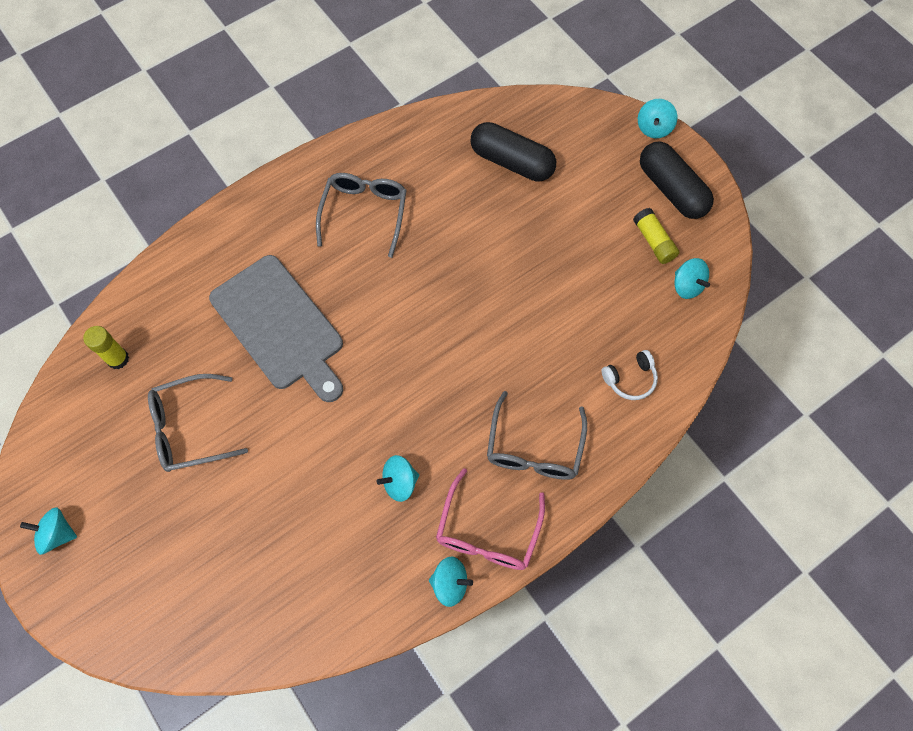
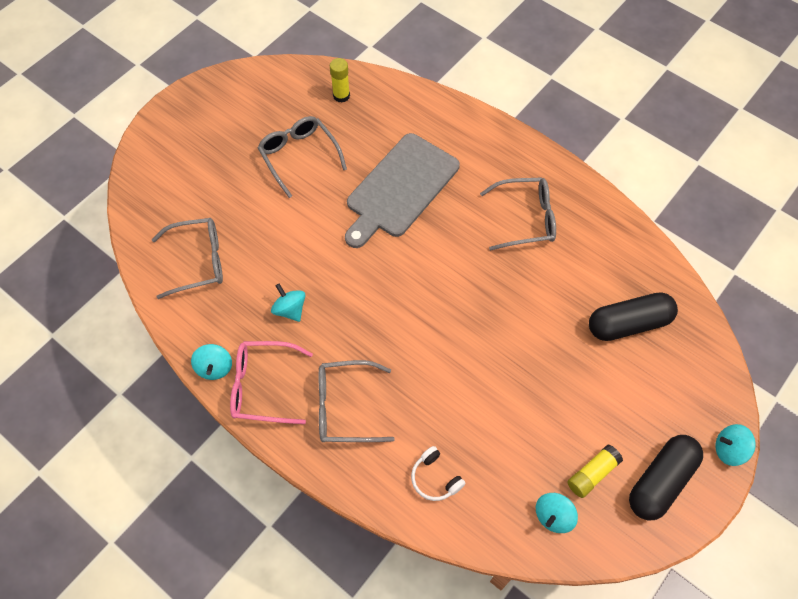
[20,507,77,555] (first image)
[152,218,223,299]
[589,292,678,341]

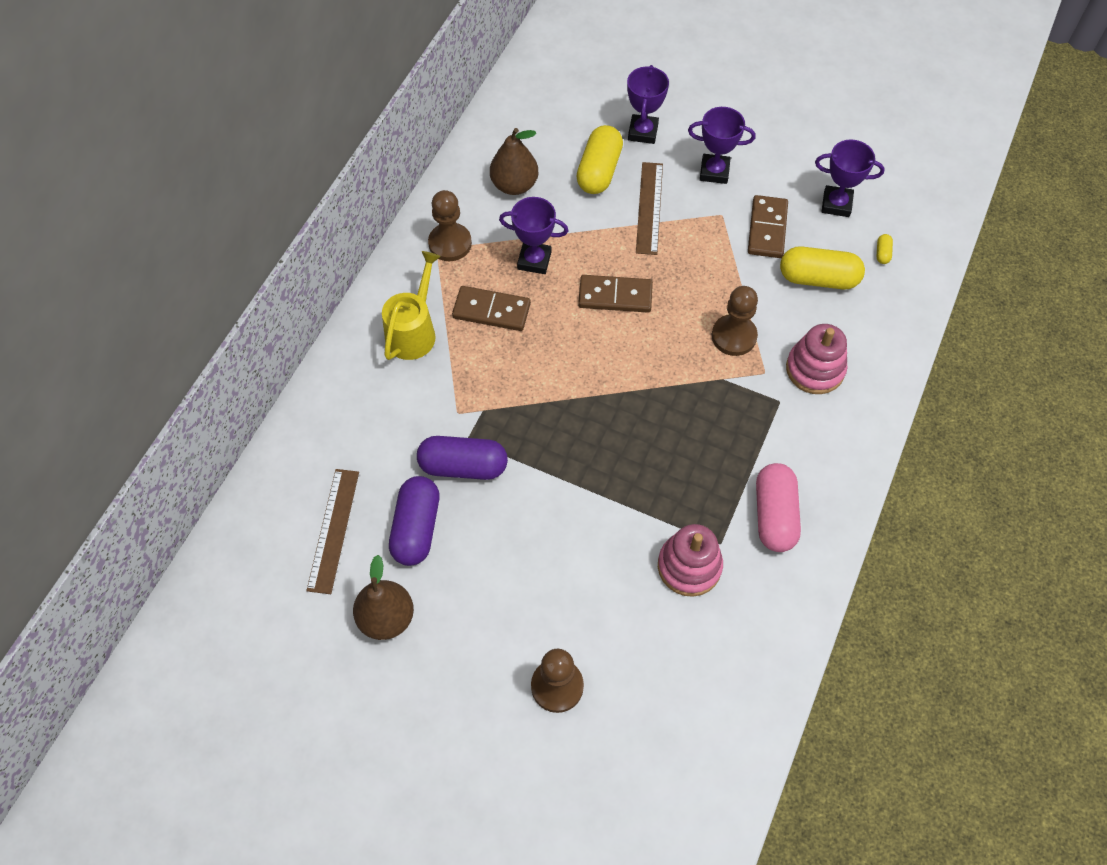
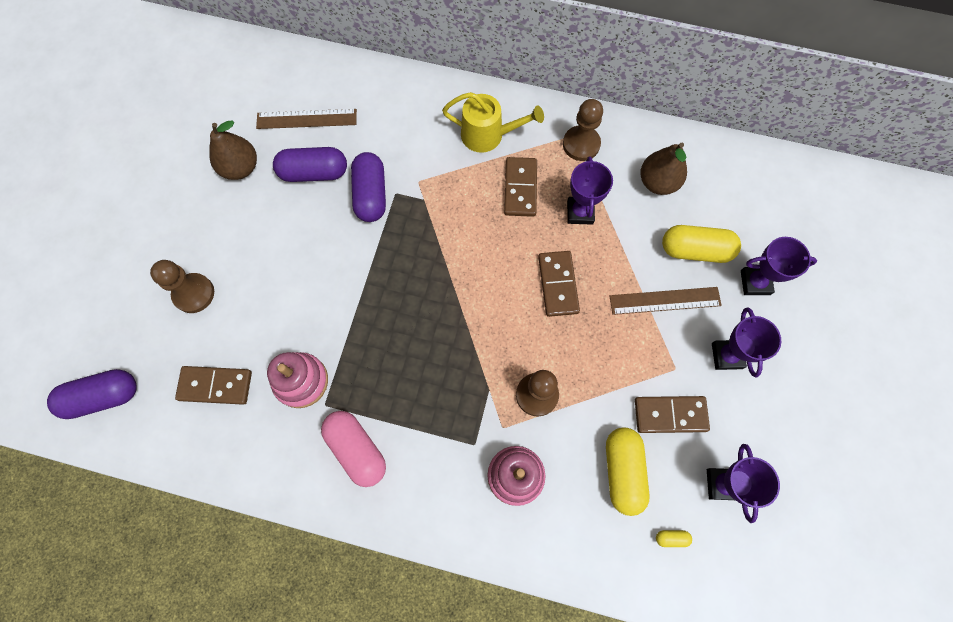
[47,369,137,419]
[175,366,252,405]
[321,411,386,487]

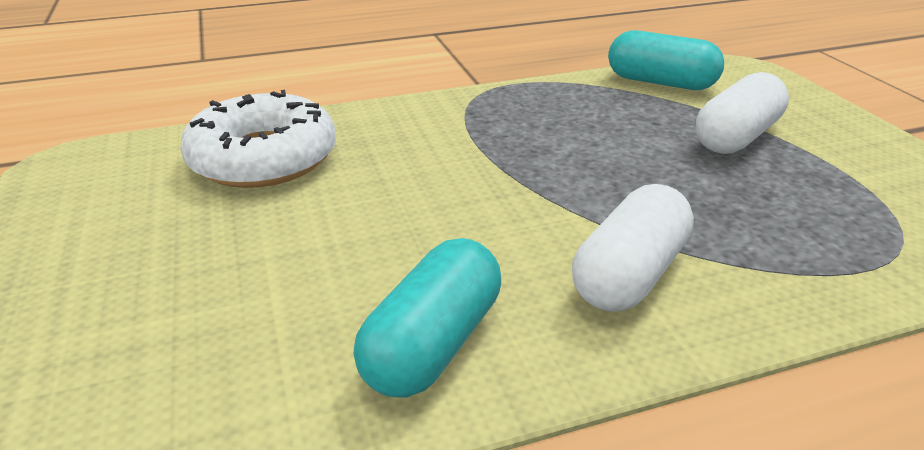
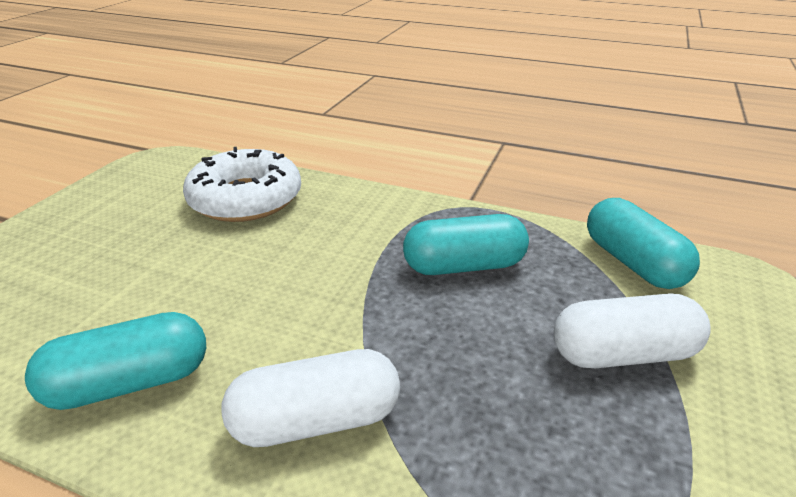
[403,214,529,275]

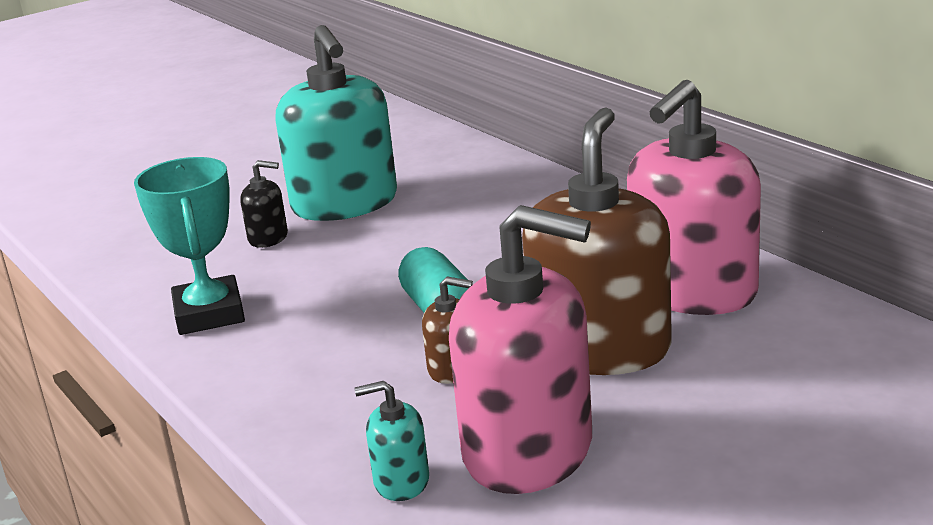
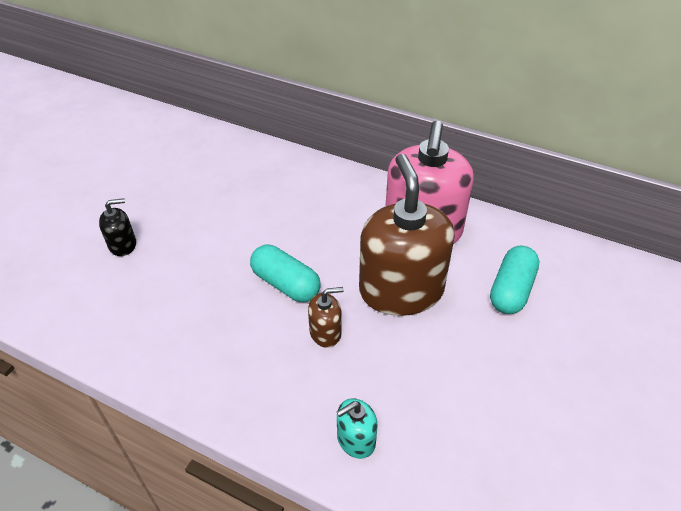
[134,157,245,335] (first image)
[275,25,397,221] (first image)
[449,205,592,494] (first image)
[490,246,539,314]

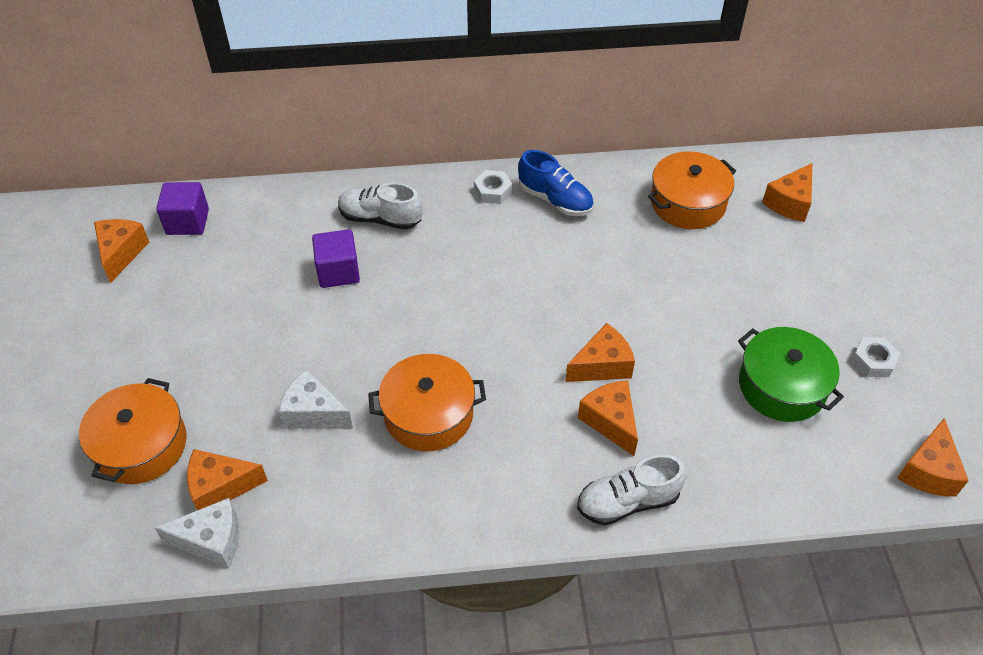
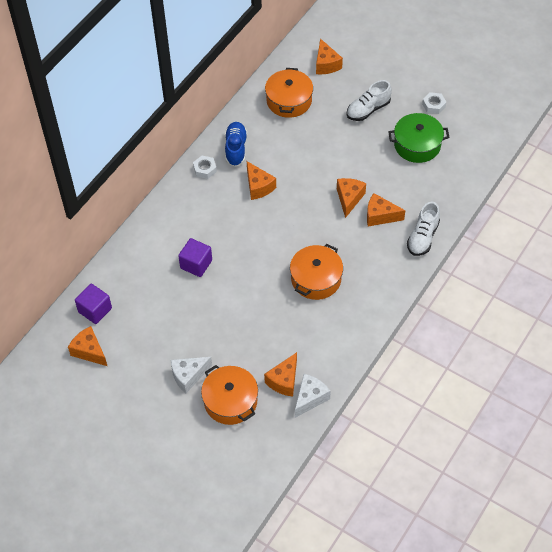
[171,357,212,393]
[346,80,392,121]
[247,161,276,200]
[225,122,247,167]

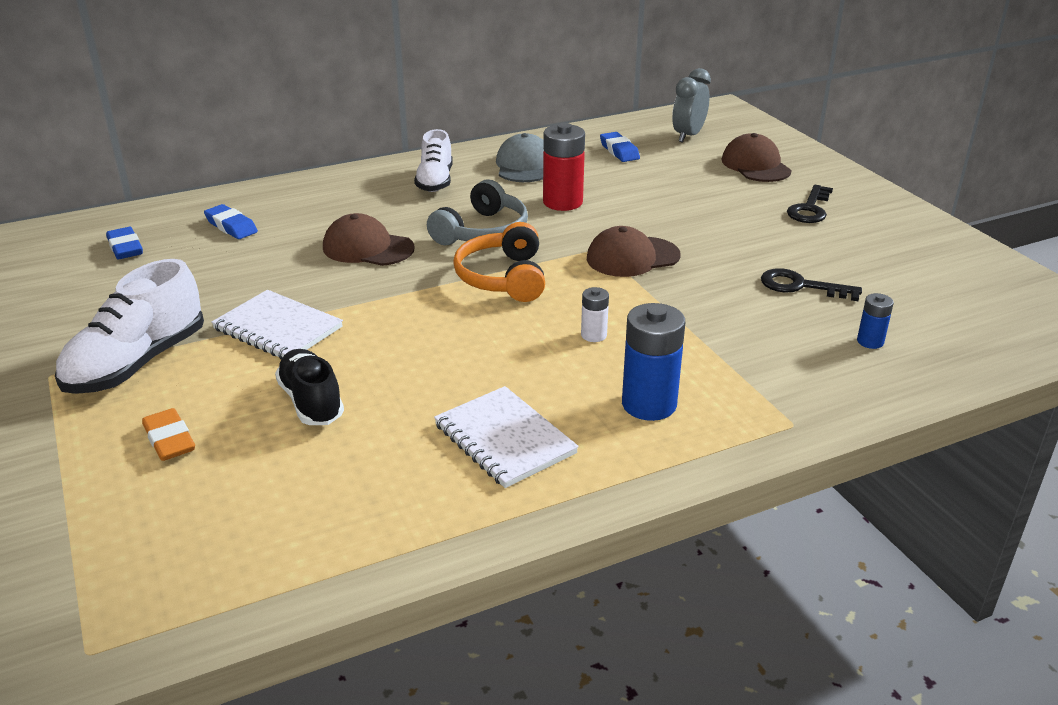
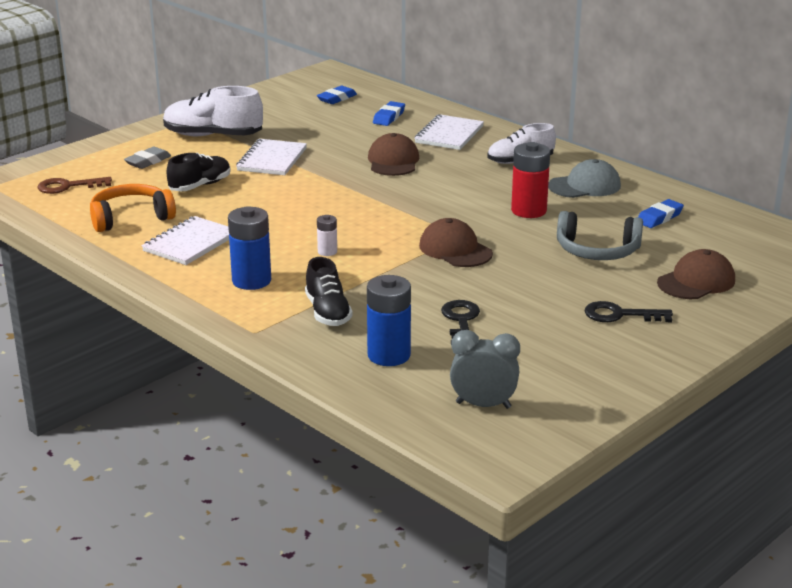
[37,177,112,194]
[305,257,353,326]
[414,114,484,150]
[557,211,643,260]
[90,184,176,232]
[450,330,520,409]
[124,147,171,169]
[367,275,411,366]

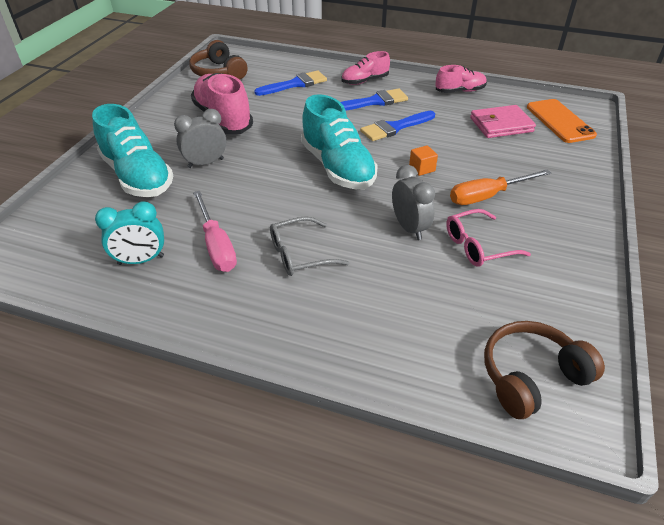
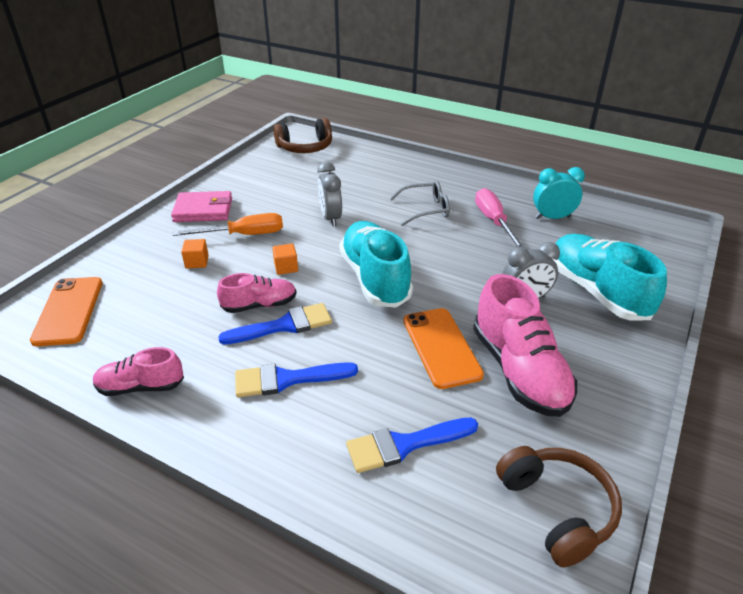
[446,209,531,267] (first image)
[181,239,209,268]
[403,308,484,389]
[217,273,297,313]
[171,191,232,222]

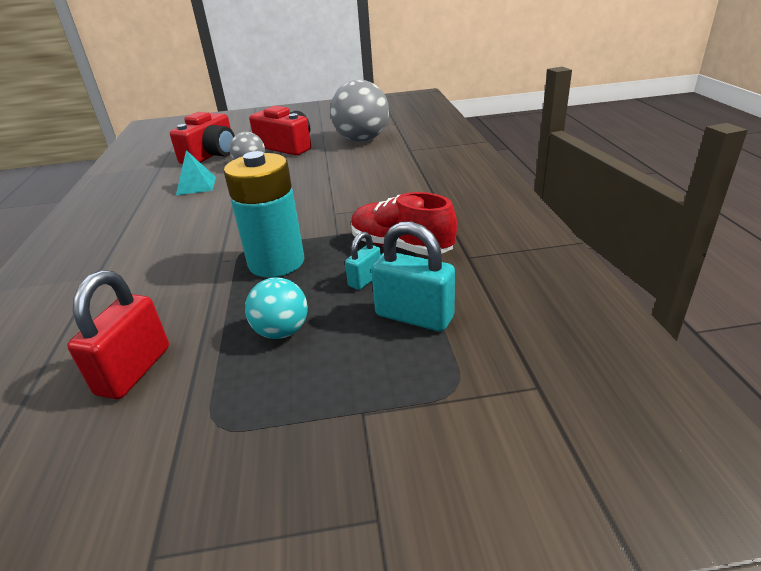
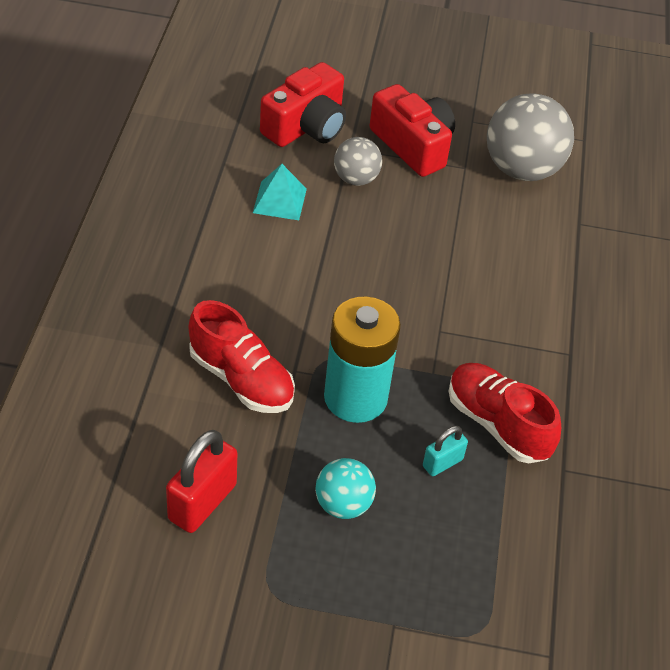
[371,221,455,332] (first image)
[189,300,295,413]

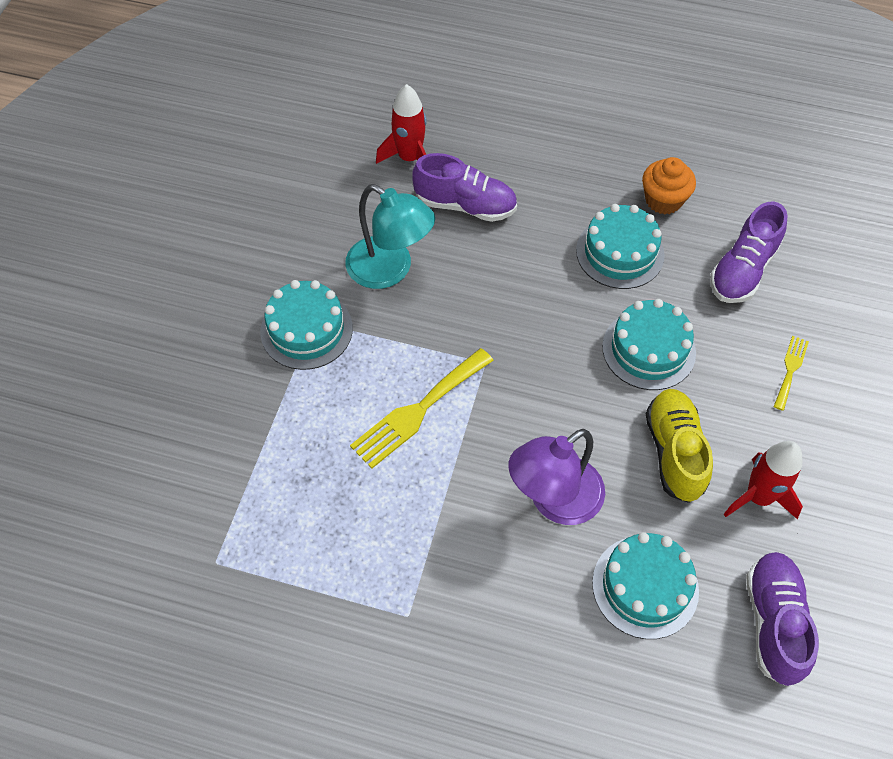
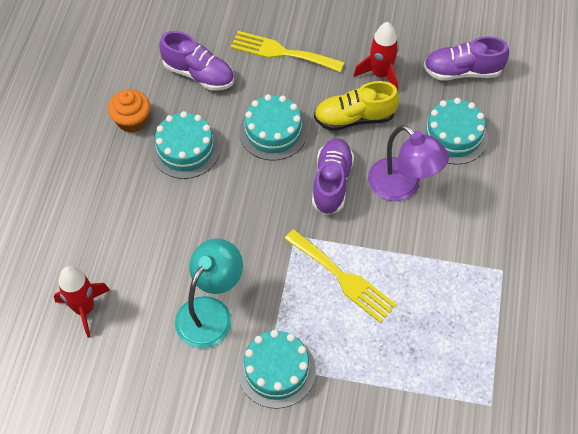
[312,138,354,215]
[231,31,344,72]

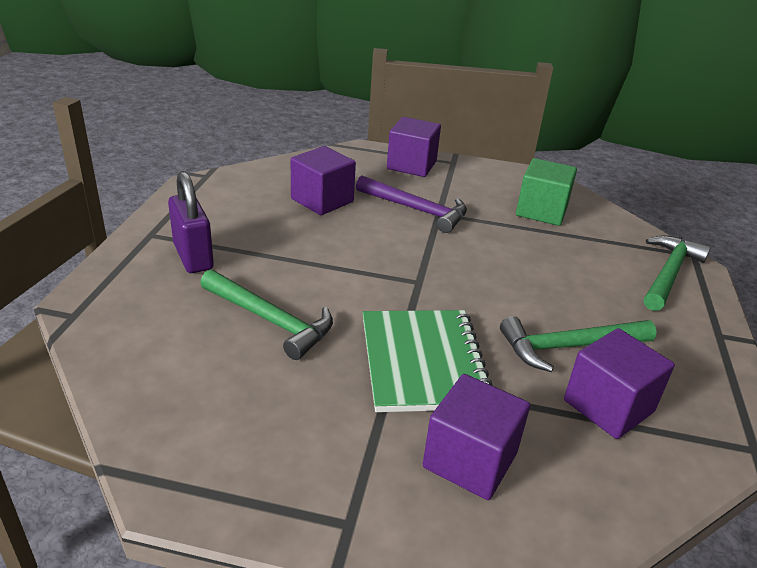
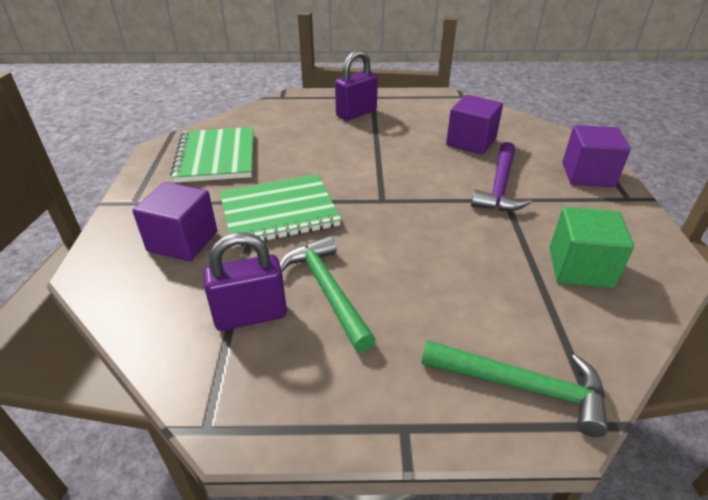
[200,270,333,360] (first image)
[170,127,254,183]
[203,232,287,331]

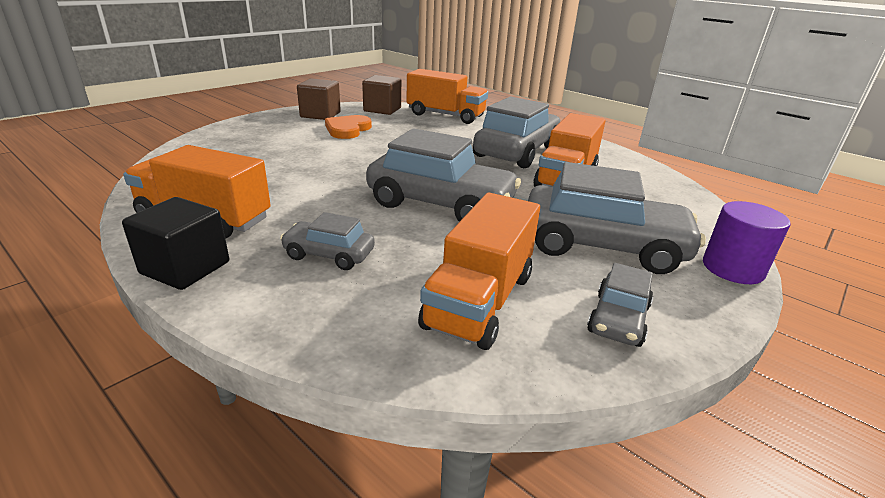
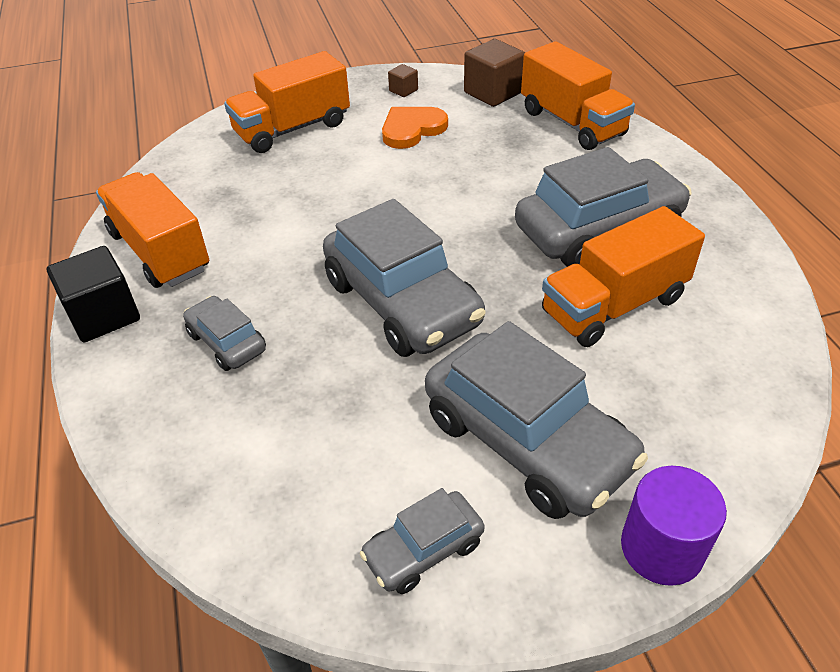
[224,51,350,153]
[388,64,418,97]

